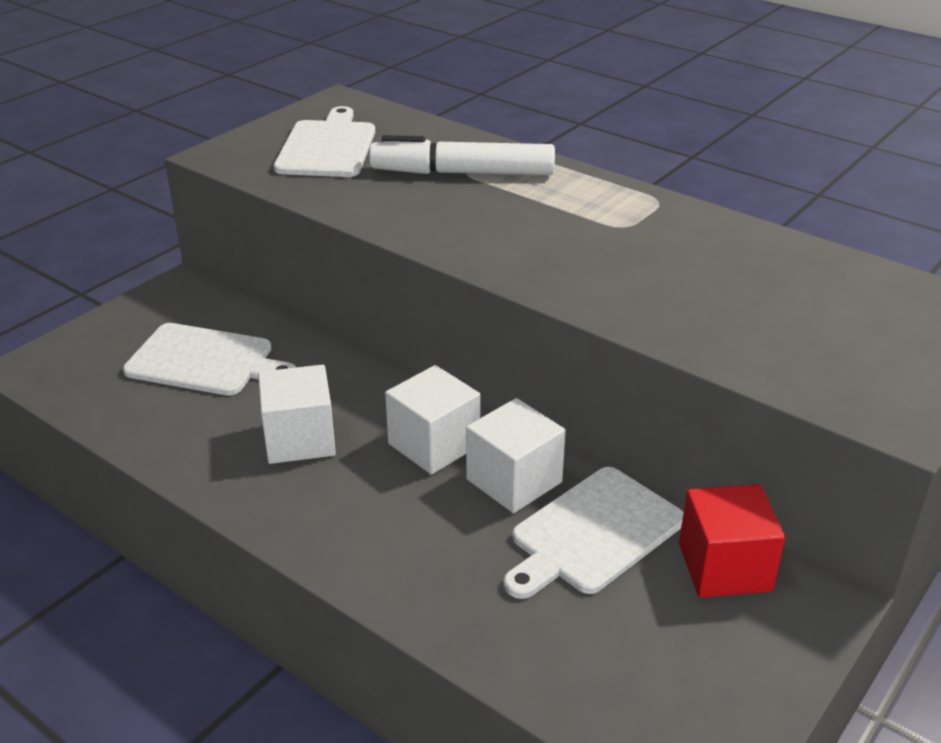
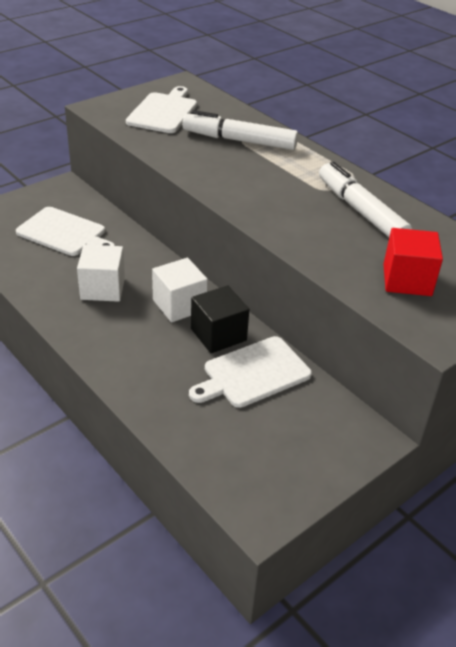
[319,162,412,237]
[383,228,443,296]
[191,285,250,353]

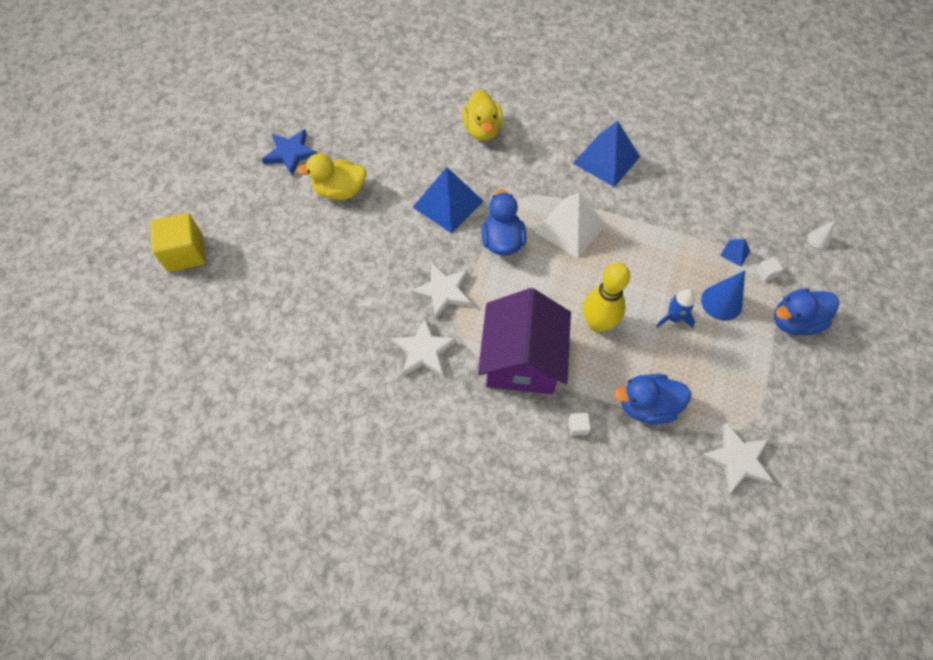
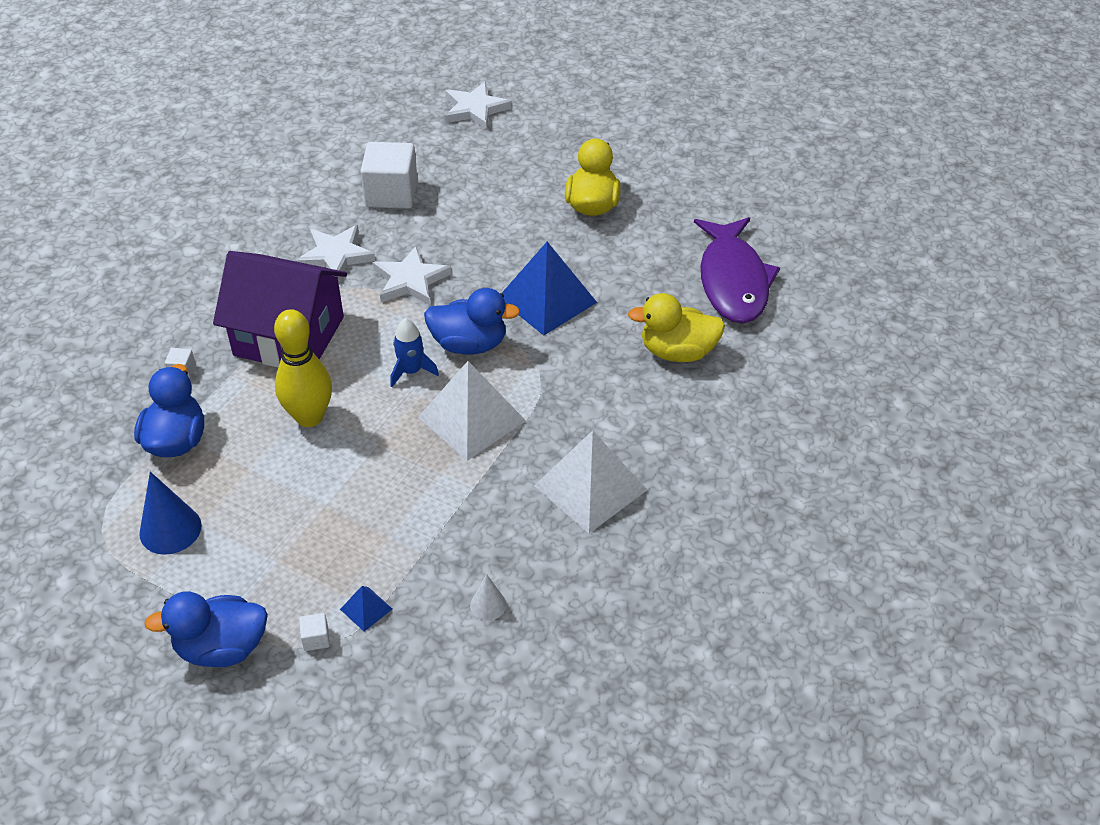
[150,213,206,272] (first image)
[262,129,318,176] (first image)
[361,142,418,209]
[694,217,780,324]
[391,318,439,387]
[139,472,202,555]
[445,82,512,130]
[470,574,506,621]
[534,430,647,533]
[144,591,268,667]

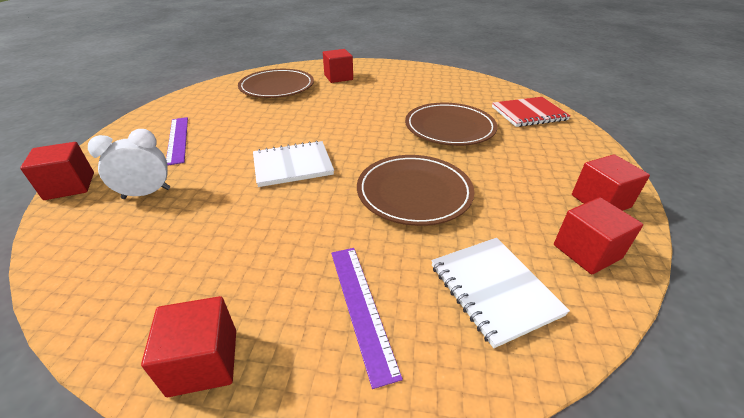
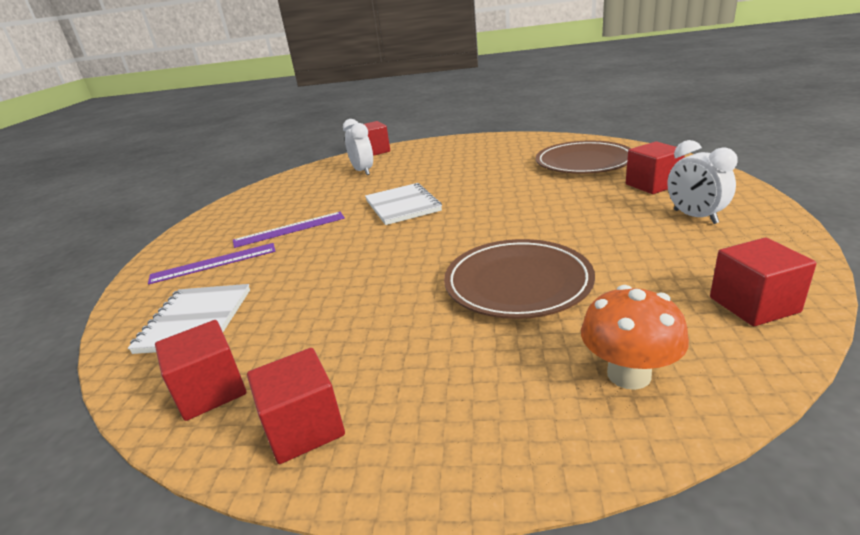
[357,155,474,226] (first image)
[667,140,738,224]
[710,238,817,326]
[233,212,345,248]
[581,285,689,390]
[128,284,250,354]

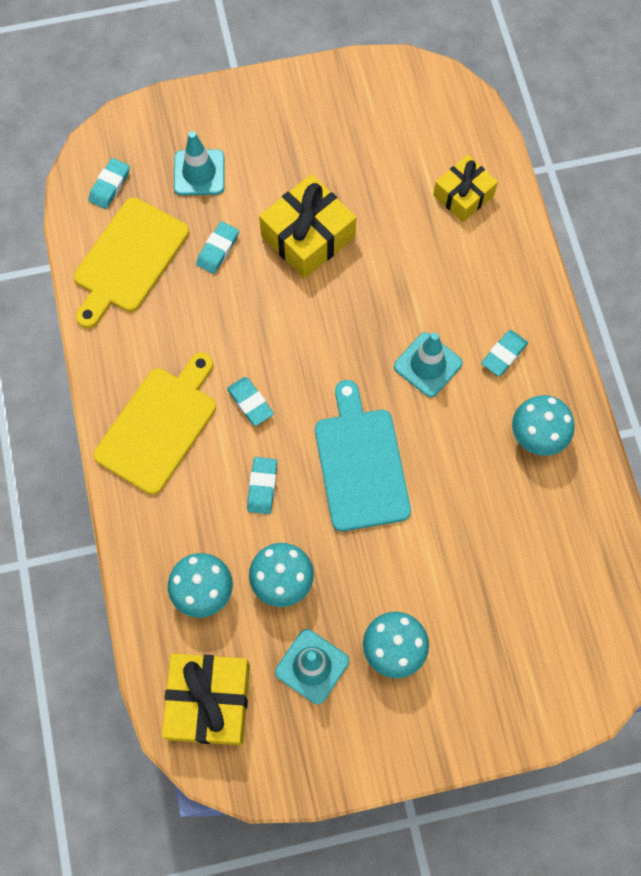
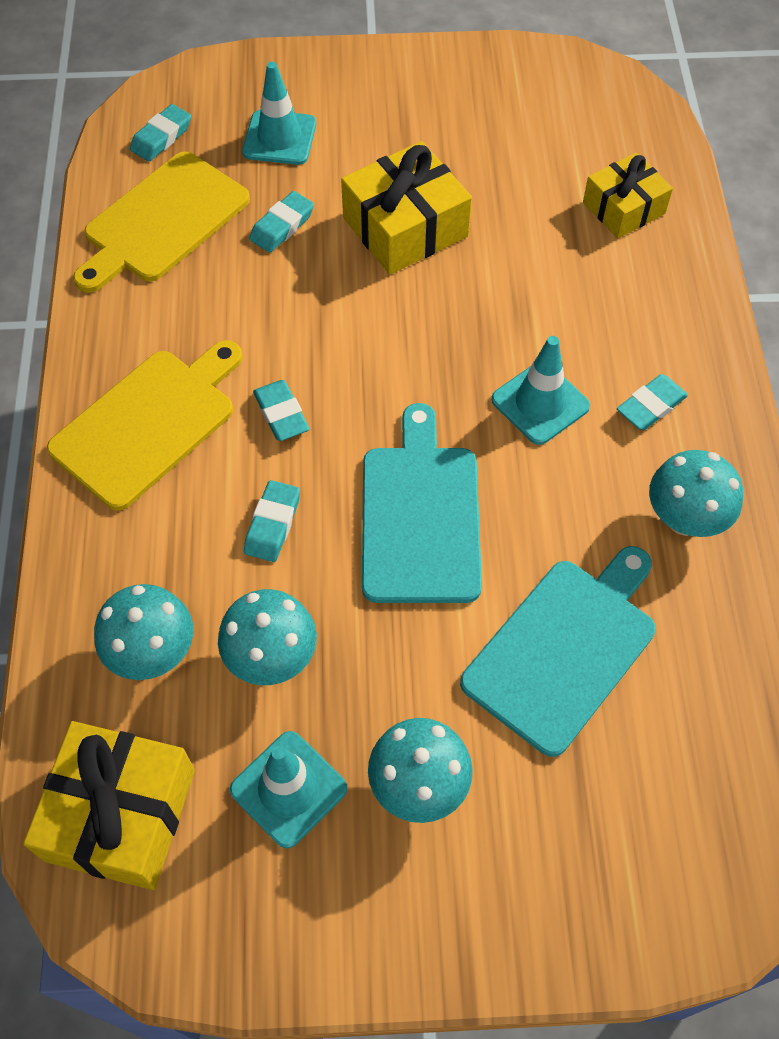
[460,546,656,757]

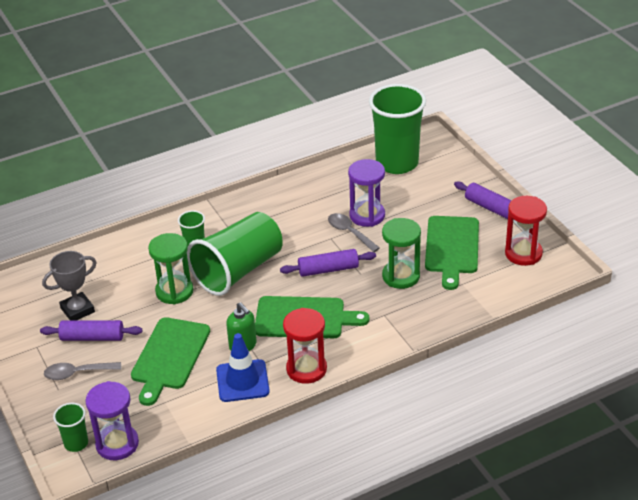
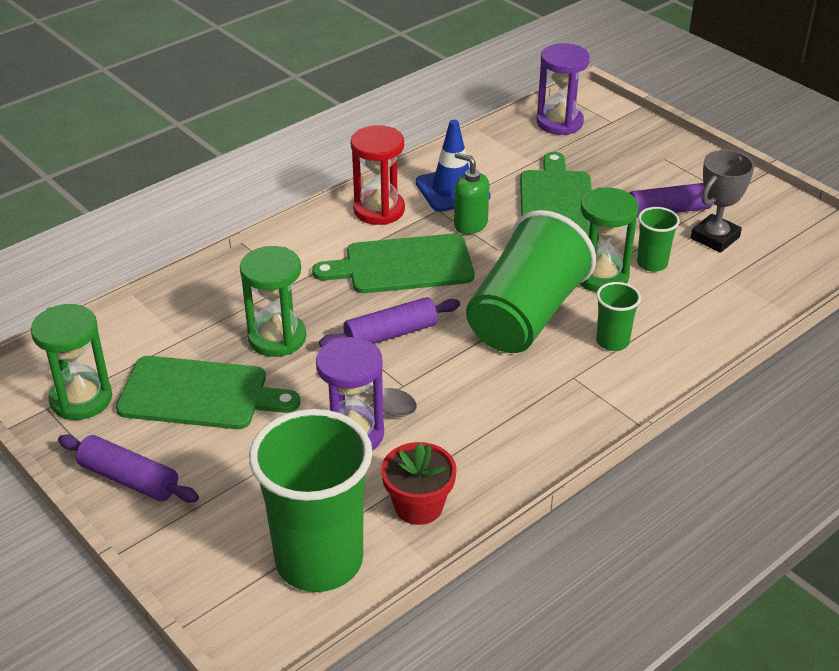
[44,362,121,380] (first image)
[381,442,457,525]
[637,207,680,272]
[31,304,112,420]
[116,356,300,429]

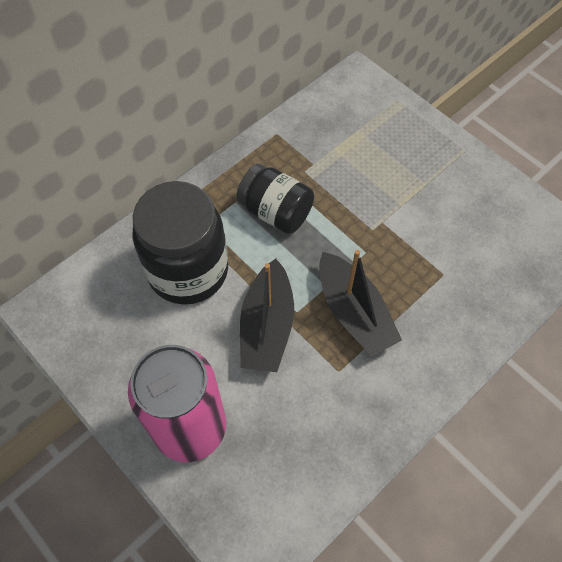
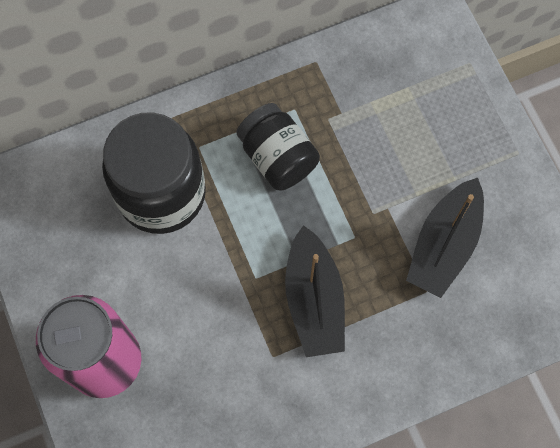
[406,178,484,298]

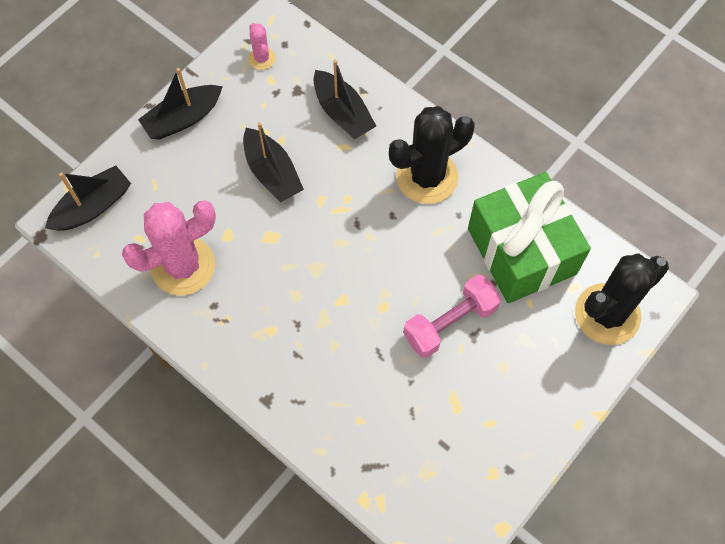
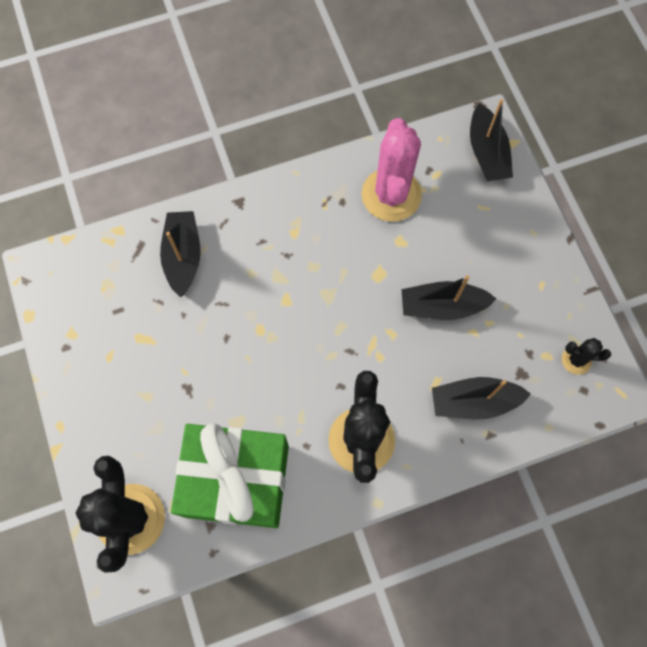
[403,275,501,358] (first image)
[160,211,201,297]
[562,338,611,375]

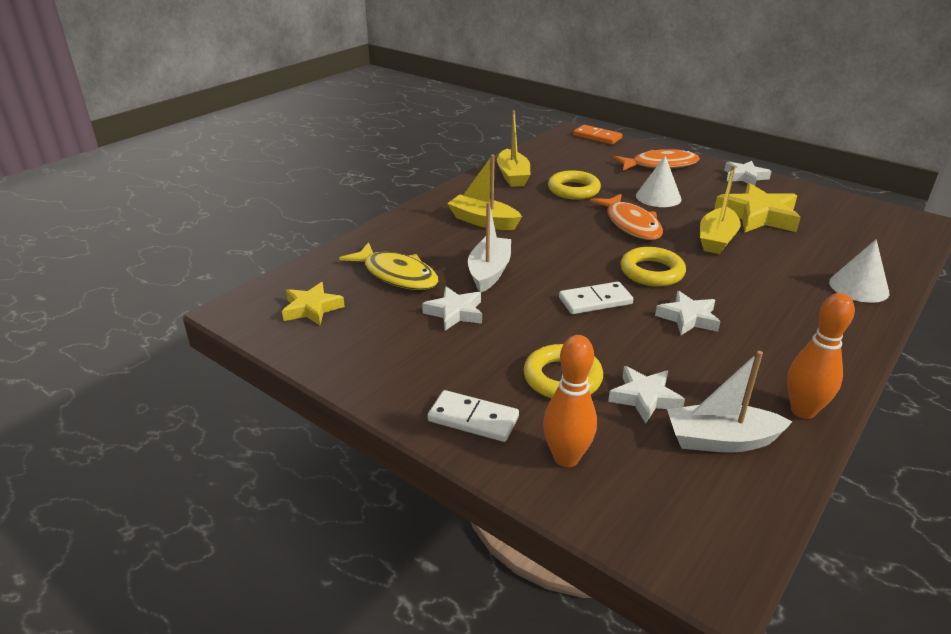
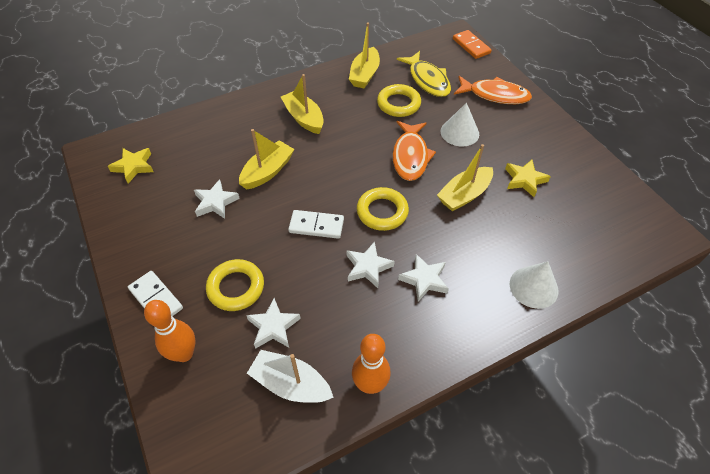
[397,51,451,97]
[398,254,449,301]
[239,129,295,190]
[505,160,551,197]

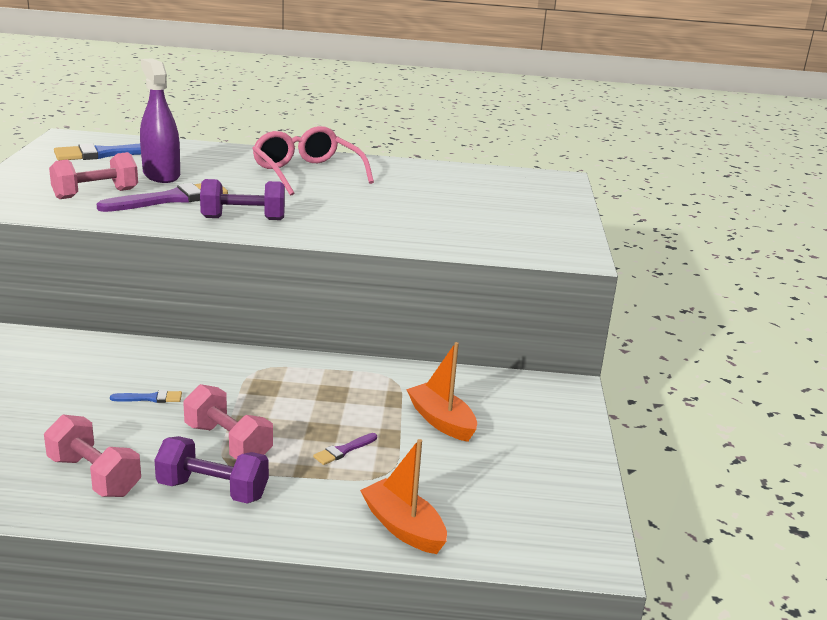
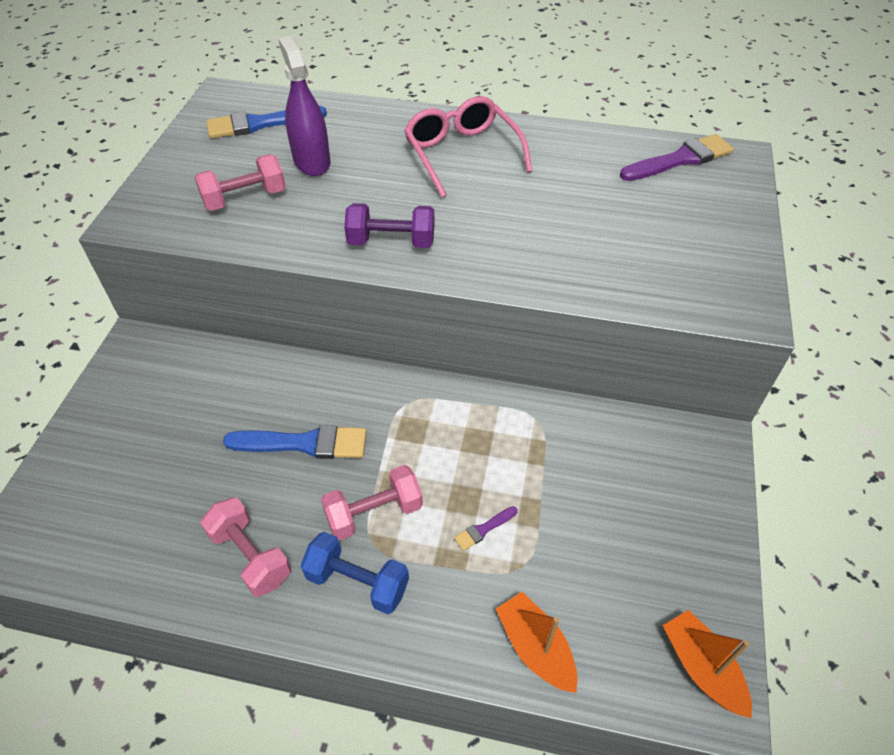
[620,134,734,181]
[663,610,752,718]
[301,532,409,614]
[321,465,423,540]
[223,425,367,459]

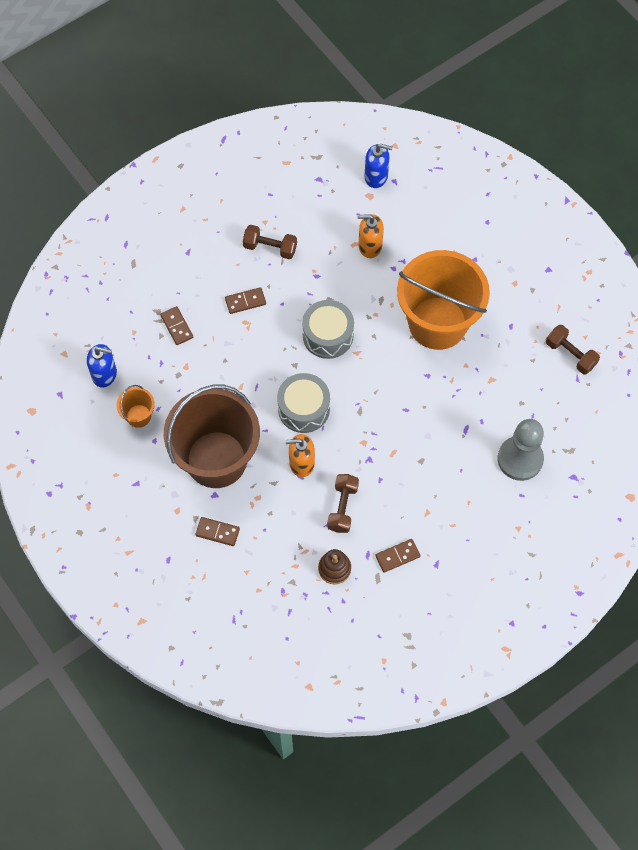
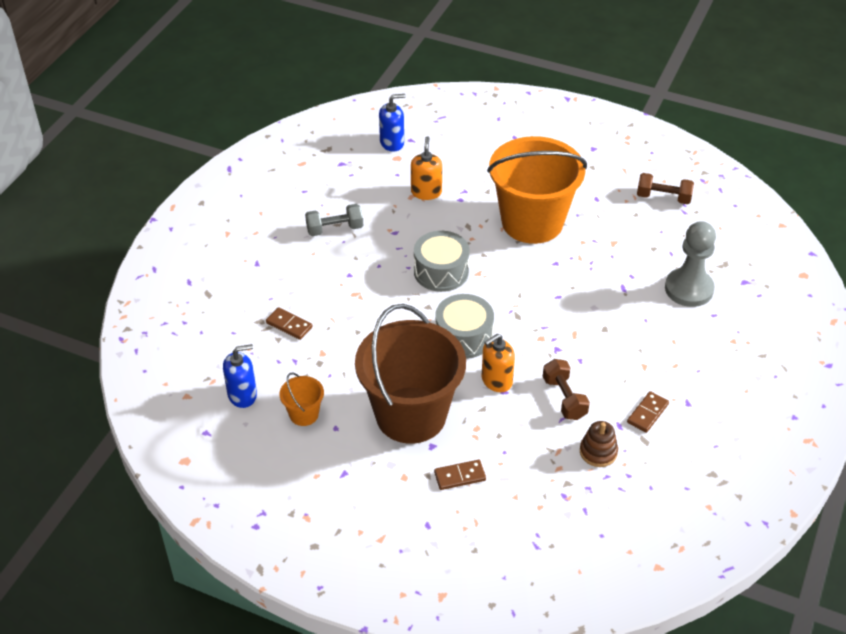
[225,287,266,314] (first image)
[305,204,363,236]
[411,136,442,200]

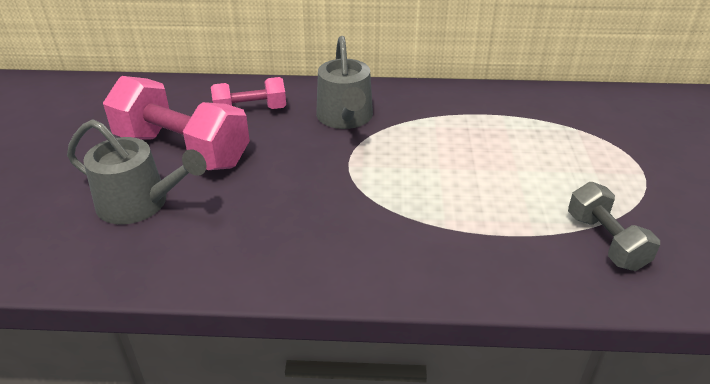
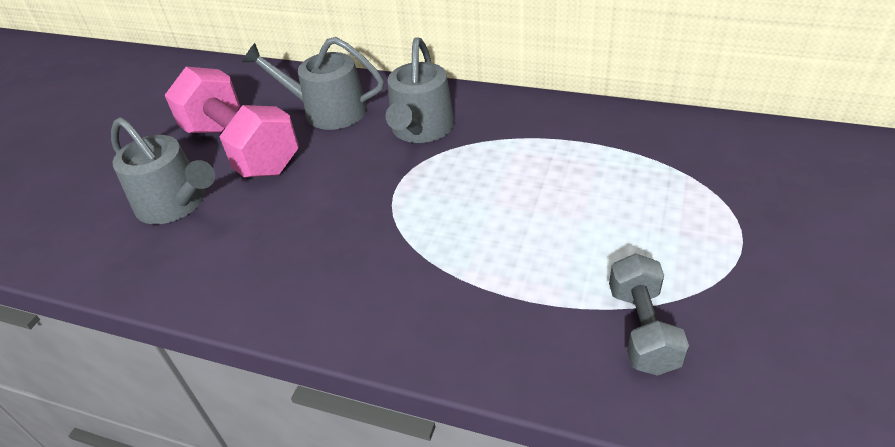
[242,37,384,130]

